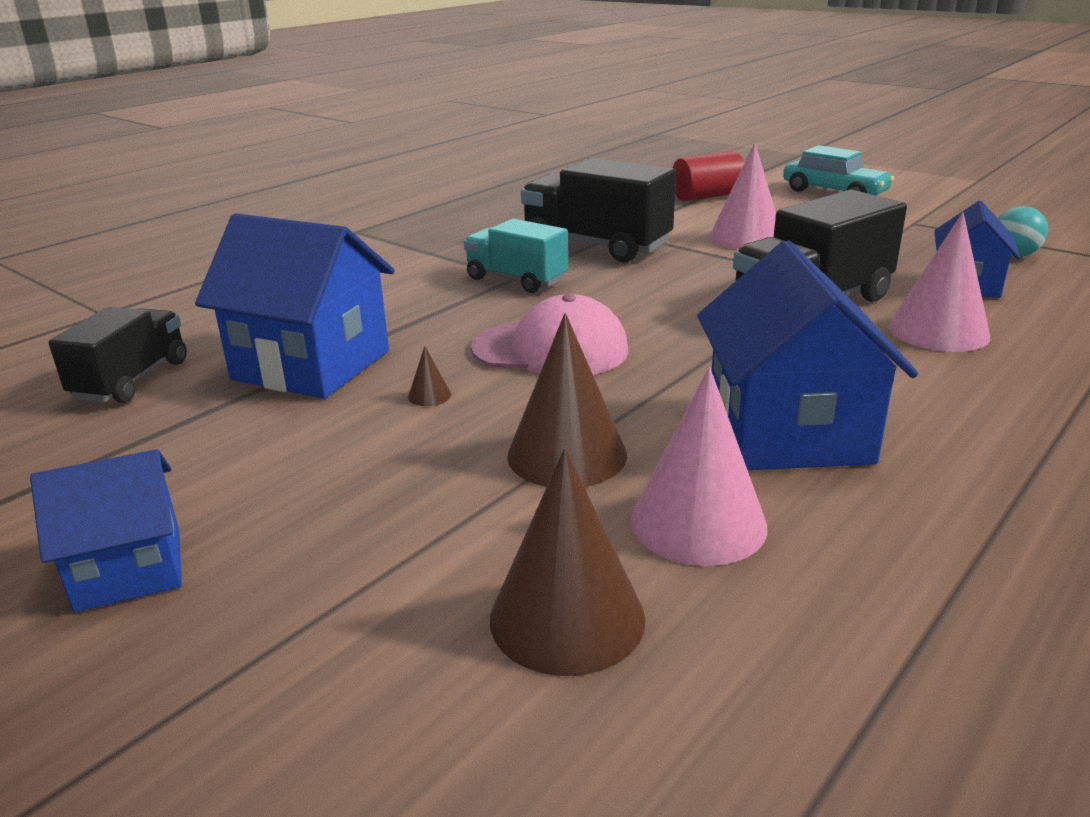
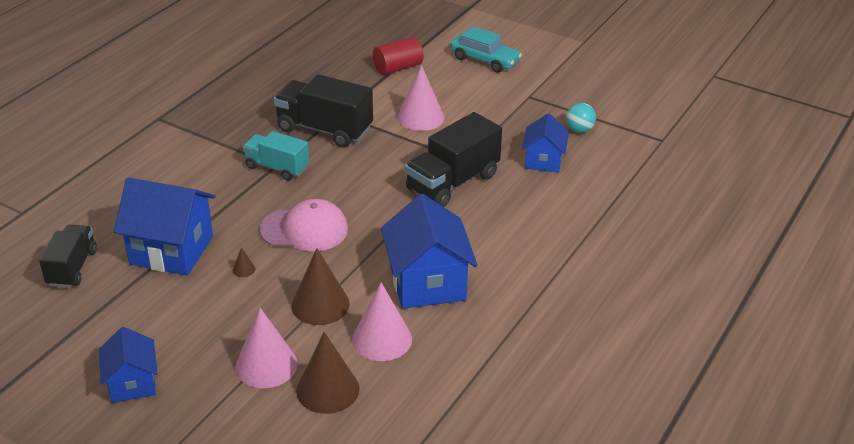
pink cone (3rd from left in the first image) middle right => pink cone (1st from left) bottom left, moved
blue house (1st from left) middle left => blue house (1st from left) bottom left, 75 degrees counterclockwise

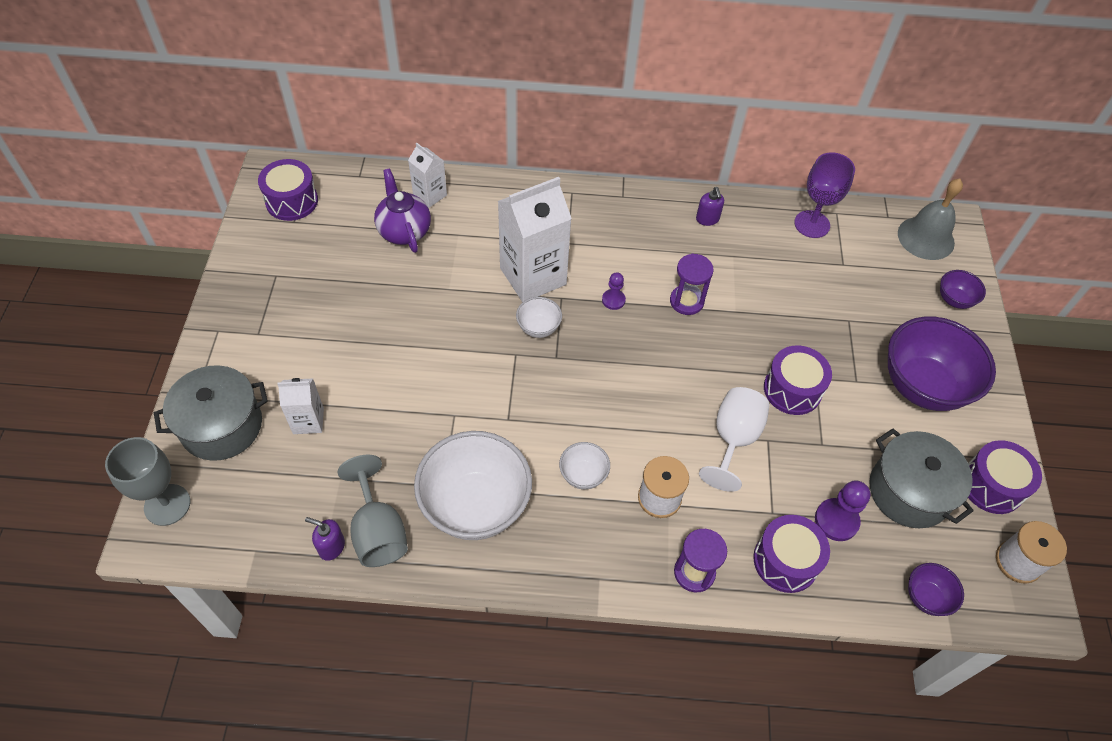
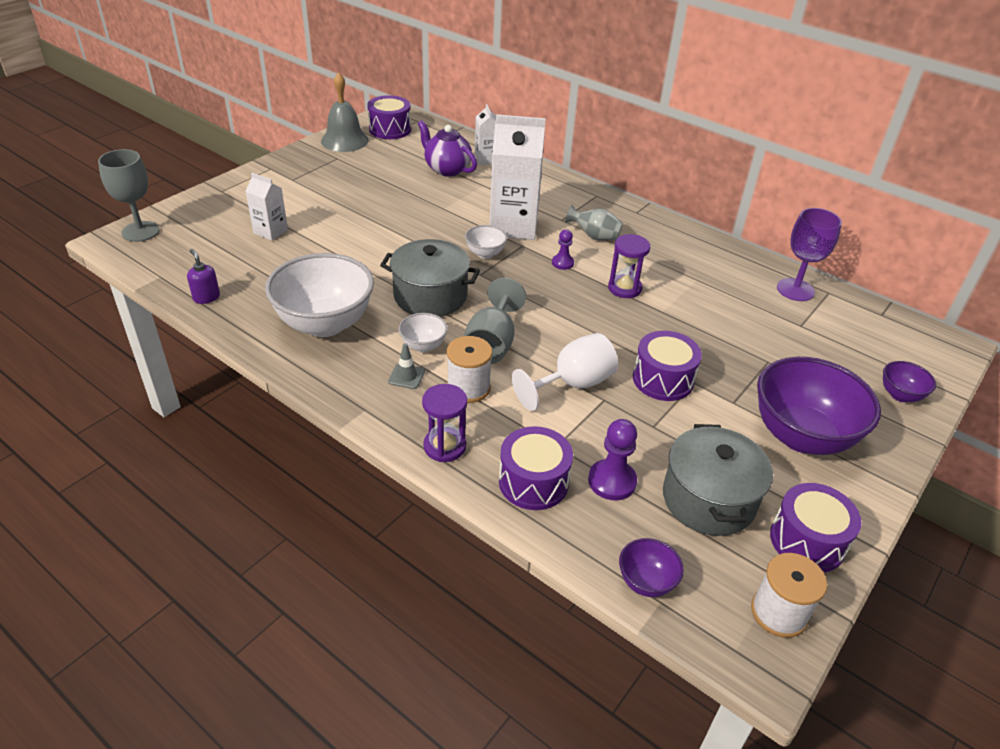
purple teapot top centre, 60 degrees counterclockwise
grey bell top right => grey bell top centre, moved
purple soap dispenser (2nd from left) top centre => nothing
grey pot (1st from left) middle left => grey pot (1st from left) centre, moved
grey goblet (2nd from left) bottom centre => grey goblet (2nd from left) centre, moved
nothing => grey vase top centre
nothing => grey traffic cone centre

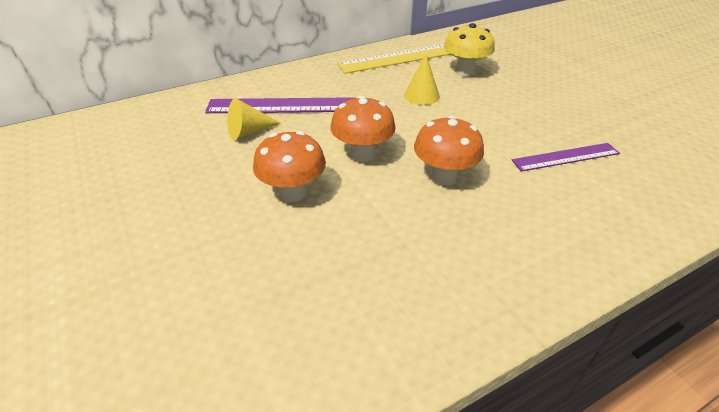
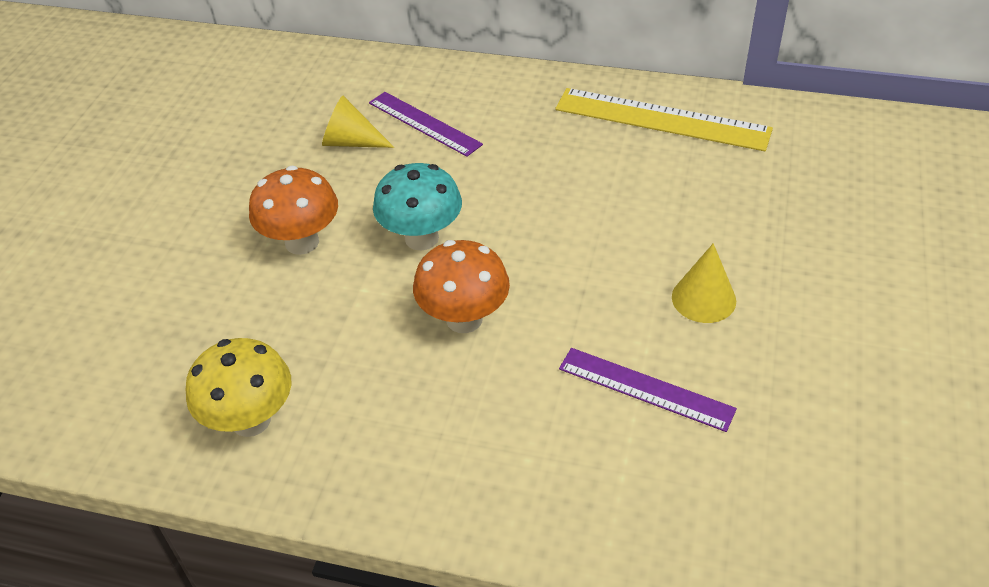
yellow mushroom top centre => yellow mushroom middle left, moved
yellow cone (2nd from left) top centre => yellow cone (2nd from left) middle right, moved
orange mushroom (2nd from left) top centre => turquoise mushroom centre
purple ruler (1st from left) top centre, x0.65

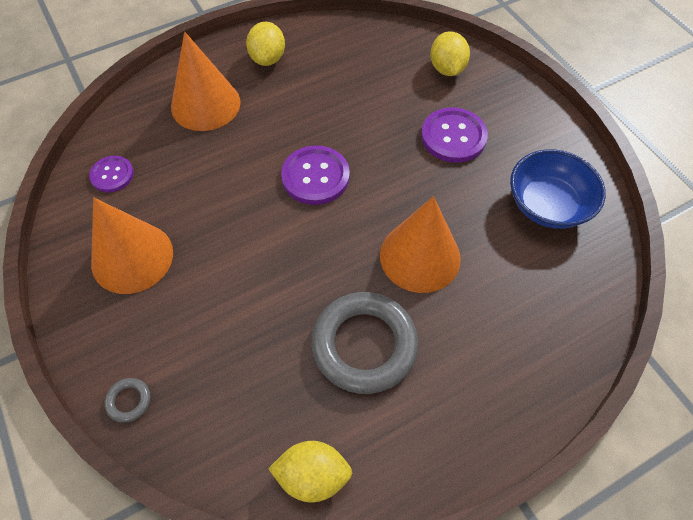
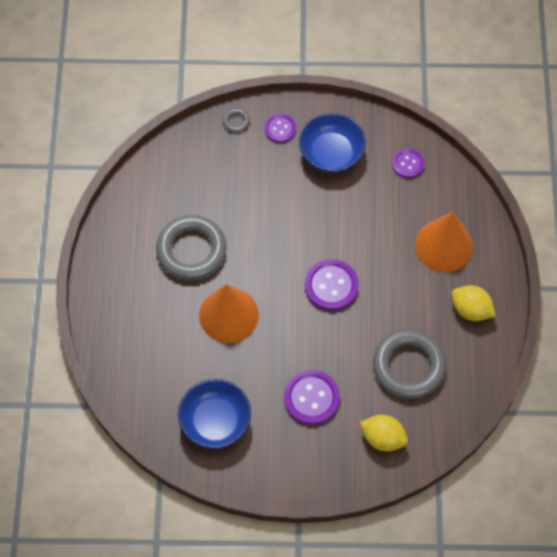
orange cone (1st from left) middle left => blue bowl (2nd from left) top centre
yellow lemon (2nd from left) bottom centre => nothing
nothing => purple button (1st from left) top centre
nothing => grey ring (3rd from left) middle right

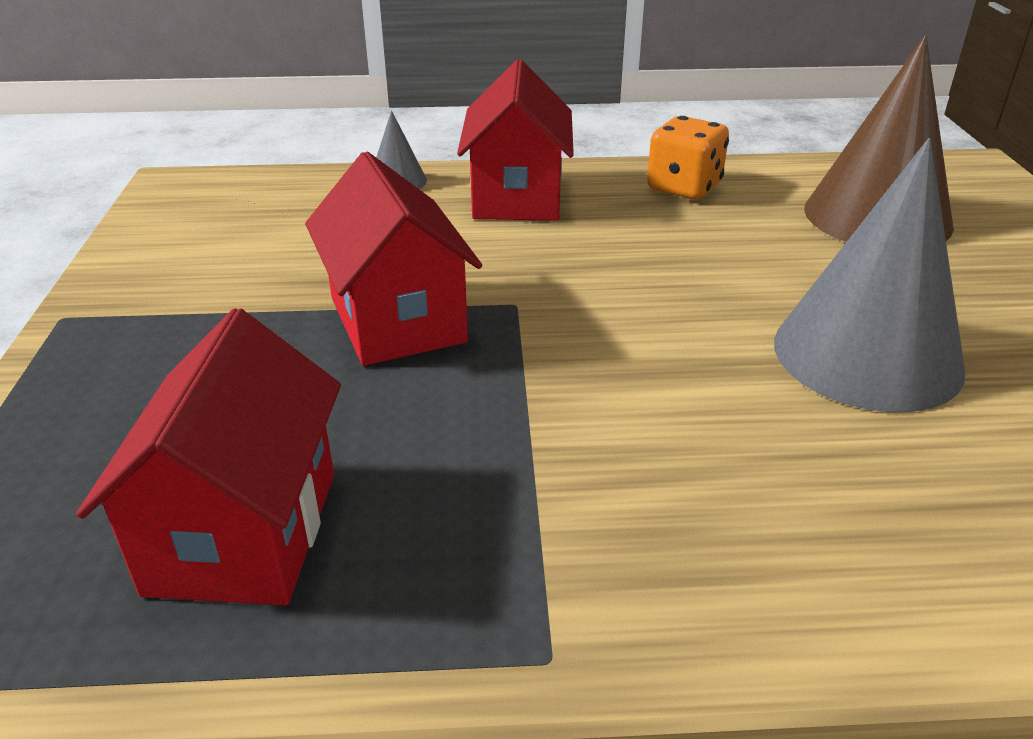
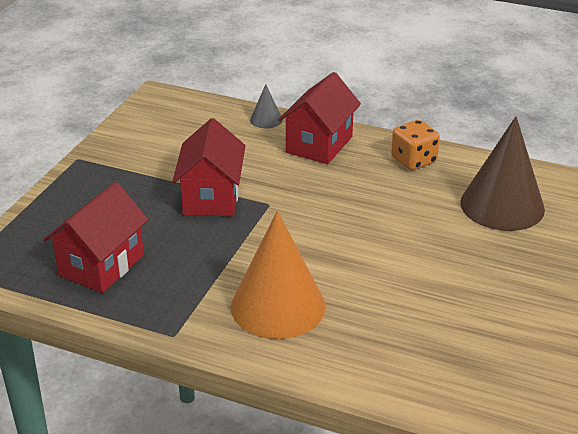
grey cone (2nd from left) middle right => nothing
nothing => orange cone centre

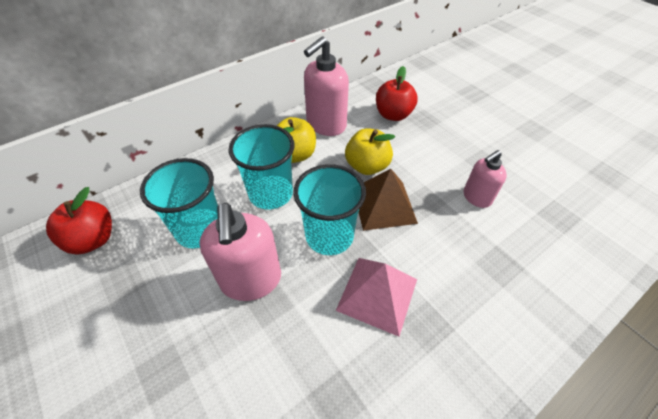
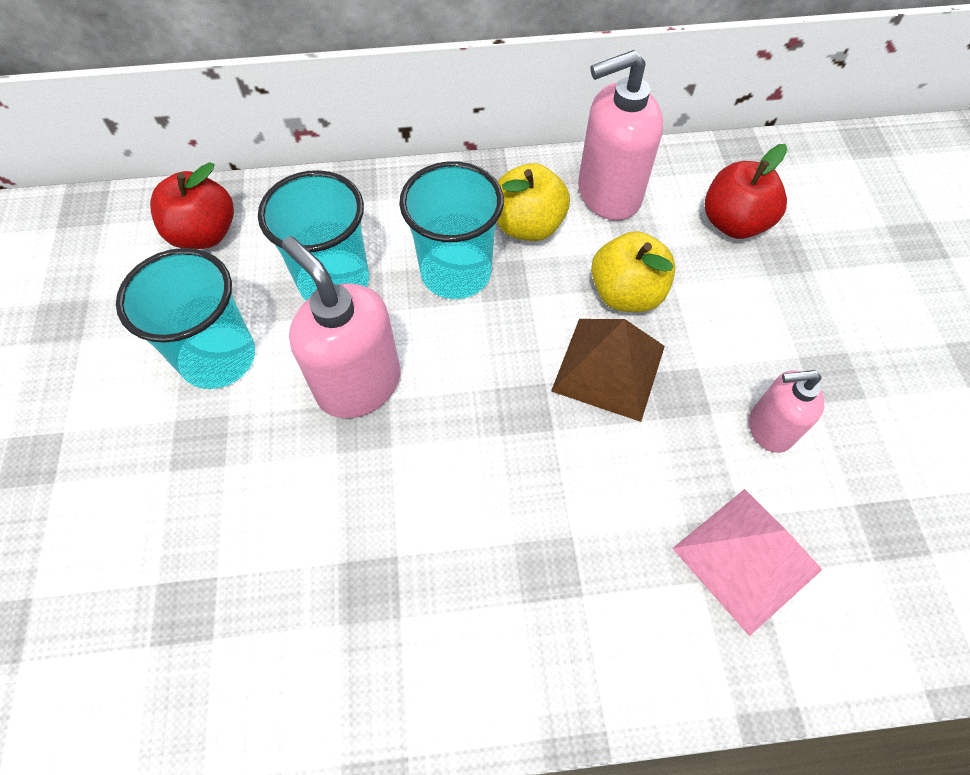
turquoise cup (3rd from left in the first image) centre => turquoise cup (1st from left) middle left, moved
pink soap dispenser (1st from left) centre, 120 degrees clockwise
pink pyramid bottom centre => pink pyramid bottom right, moved

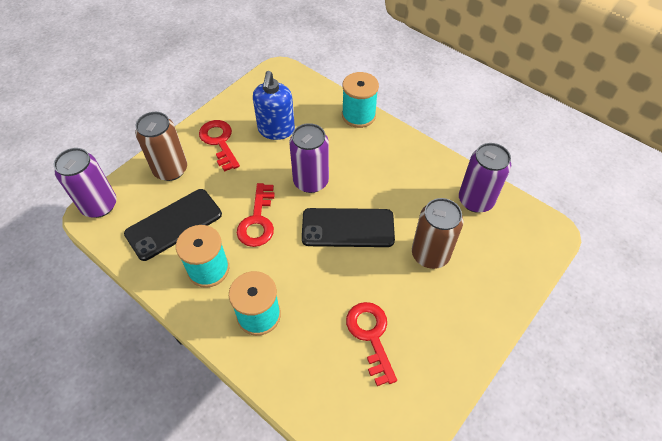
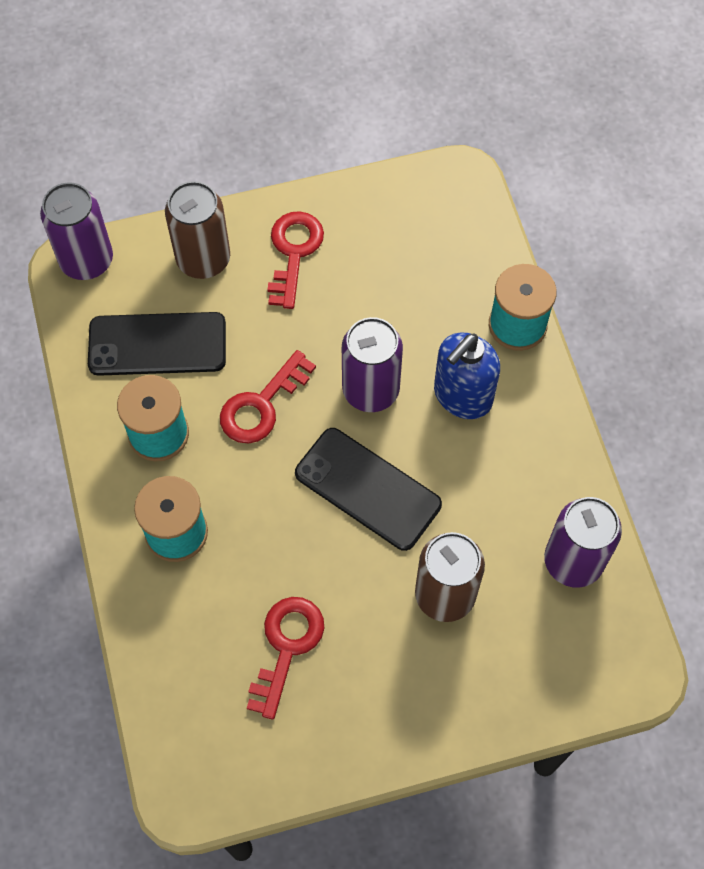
blue soap dispenser top centre => blue soap dispenser centre, moved

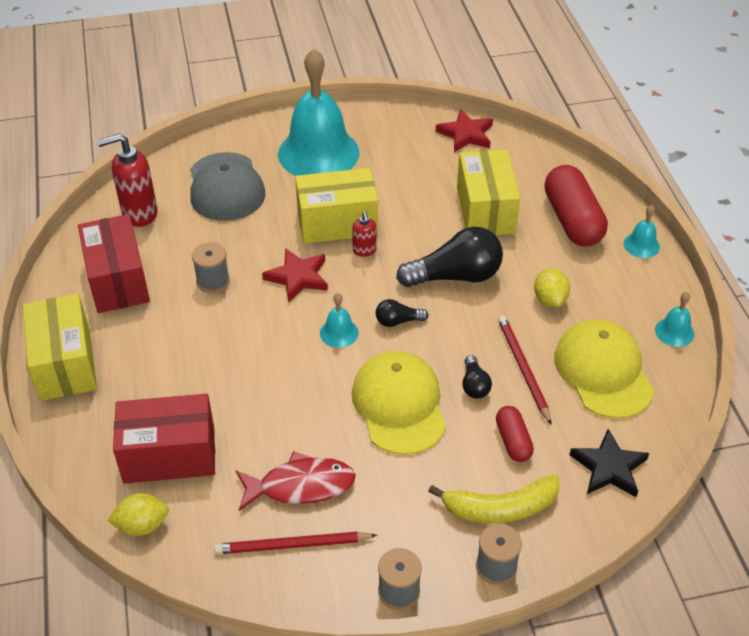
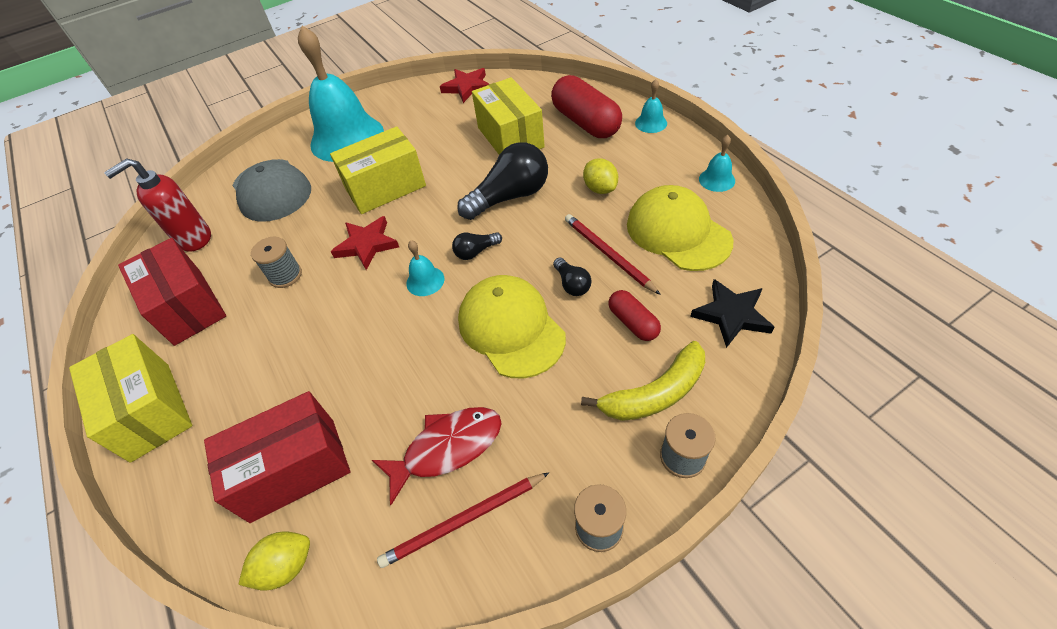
red soap dispenser (2nd from left) centre => nothing

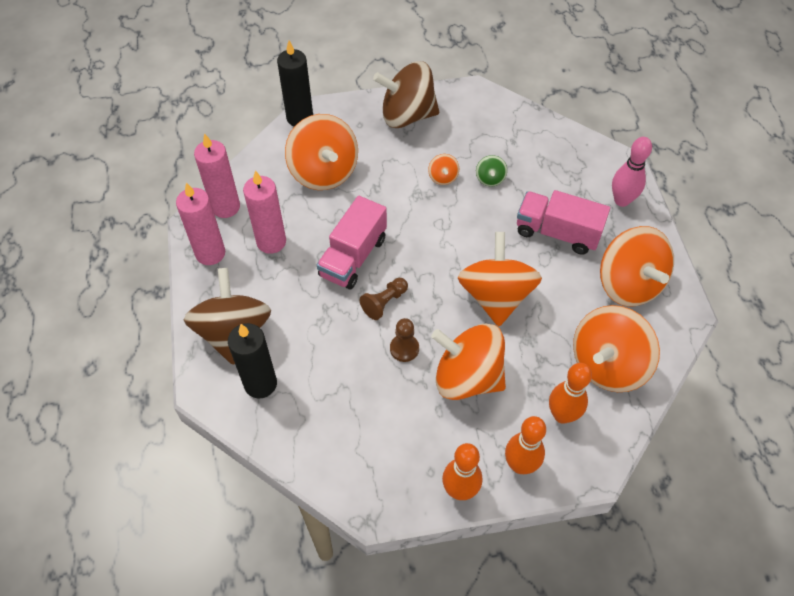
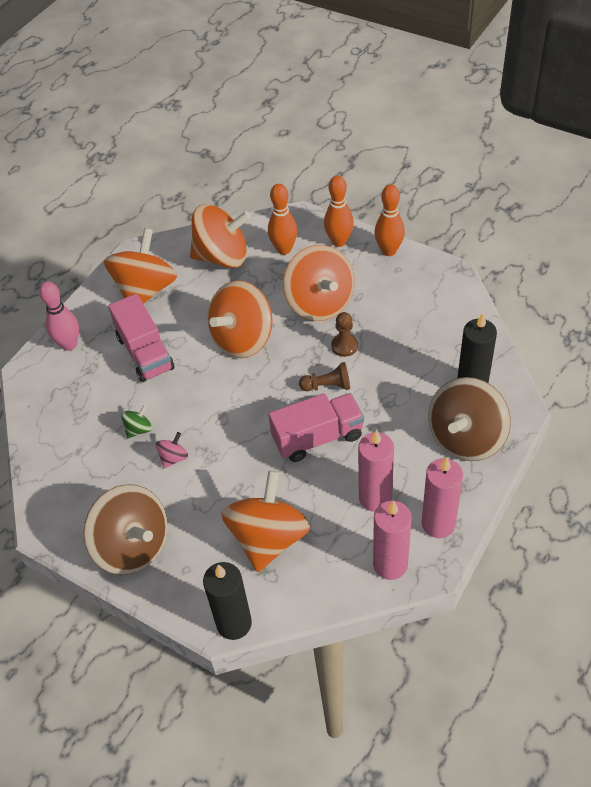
orange spinning top (2nd from left) top centre => pink spinning top middle left

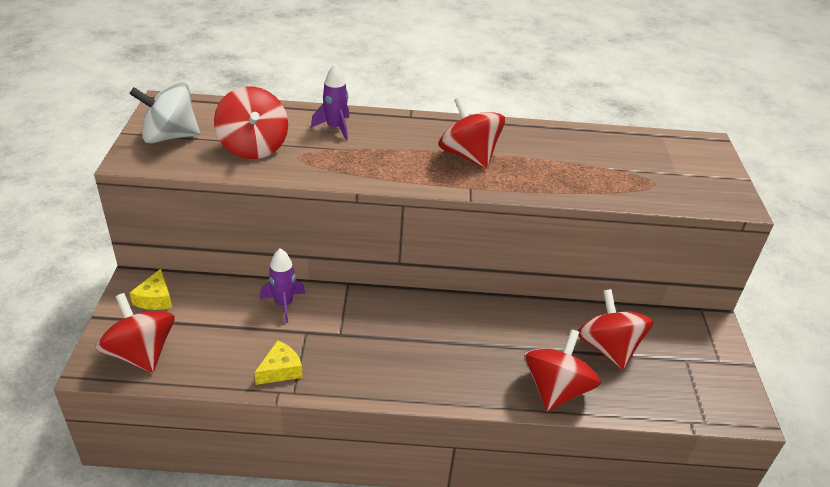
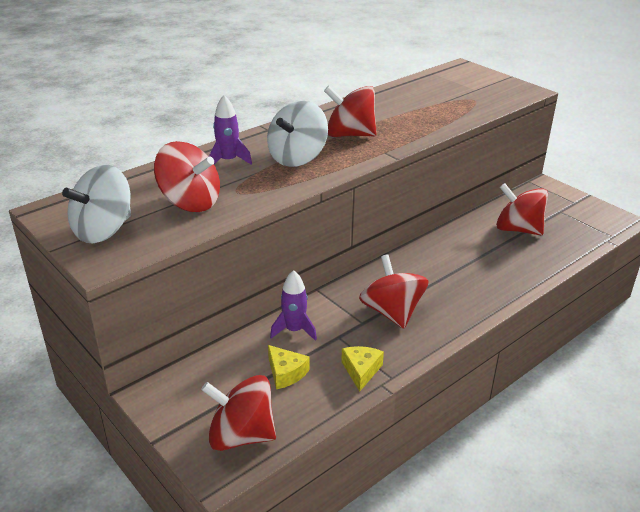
yellow cheese (1st from left) middle left => yellow cheese (1st from left) bottom centre, moved
red spinning top (4th from left) bottom right => red spinning top (4th from left) centre, moved
nothing => white spinning top (2nd from left) top centre

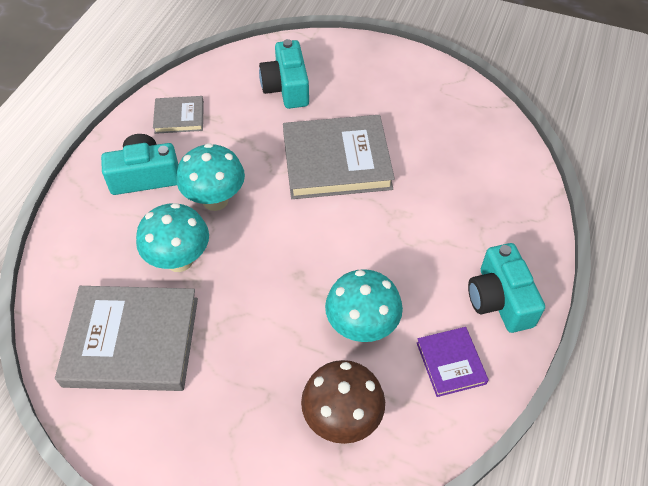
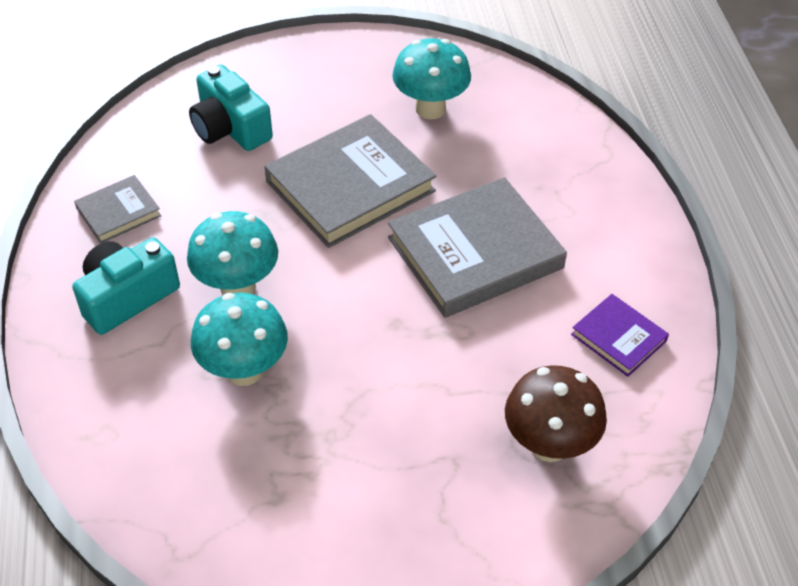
turquoise camera (3rd from left) middle right => nothing
turquoise mushroom (3rd from left) centre => turquoise mushroom (3rd from left) top centre, moved
grey book (1st from left in the first image) bottom left => grey book (3rd from left) centre, moved

